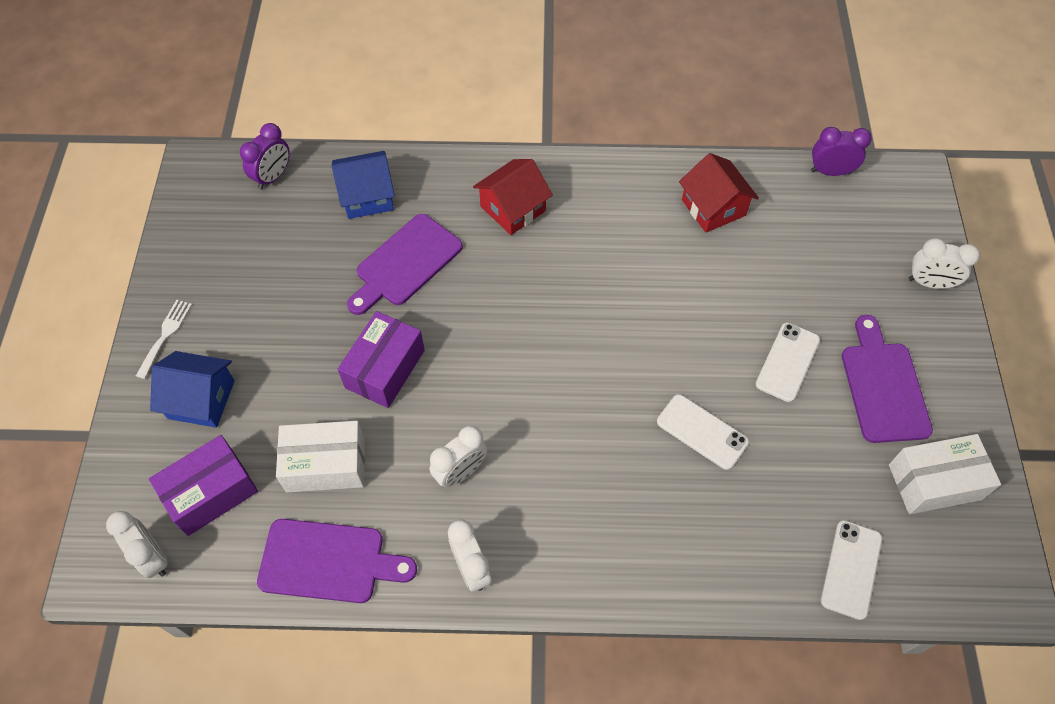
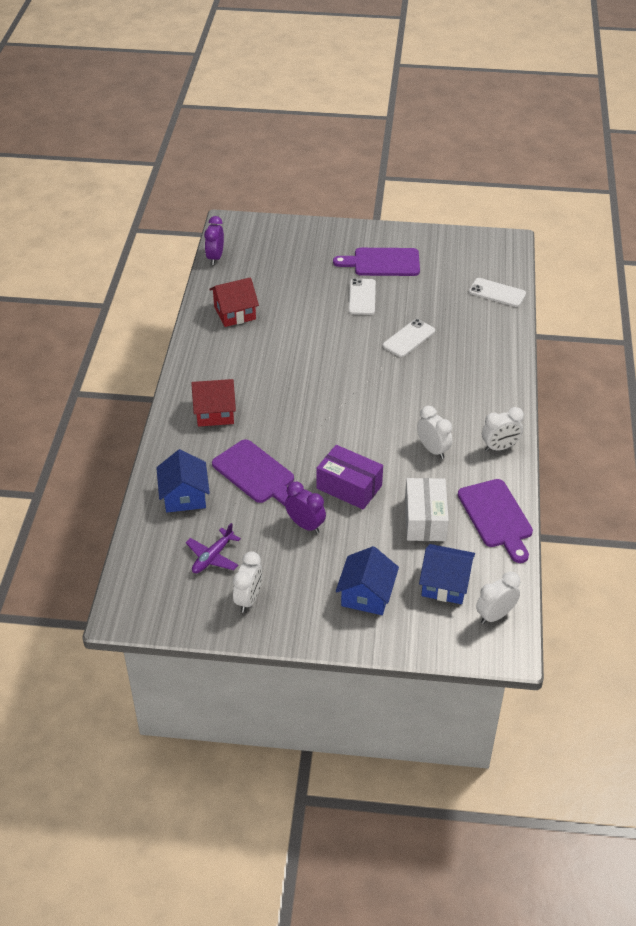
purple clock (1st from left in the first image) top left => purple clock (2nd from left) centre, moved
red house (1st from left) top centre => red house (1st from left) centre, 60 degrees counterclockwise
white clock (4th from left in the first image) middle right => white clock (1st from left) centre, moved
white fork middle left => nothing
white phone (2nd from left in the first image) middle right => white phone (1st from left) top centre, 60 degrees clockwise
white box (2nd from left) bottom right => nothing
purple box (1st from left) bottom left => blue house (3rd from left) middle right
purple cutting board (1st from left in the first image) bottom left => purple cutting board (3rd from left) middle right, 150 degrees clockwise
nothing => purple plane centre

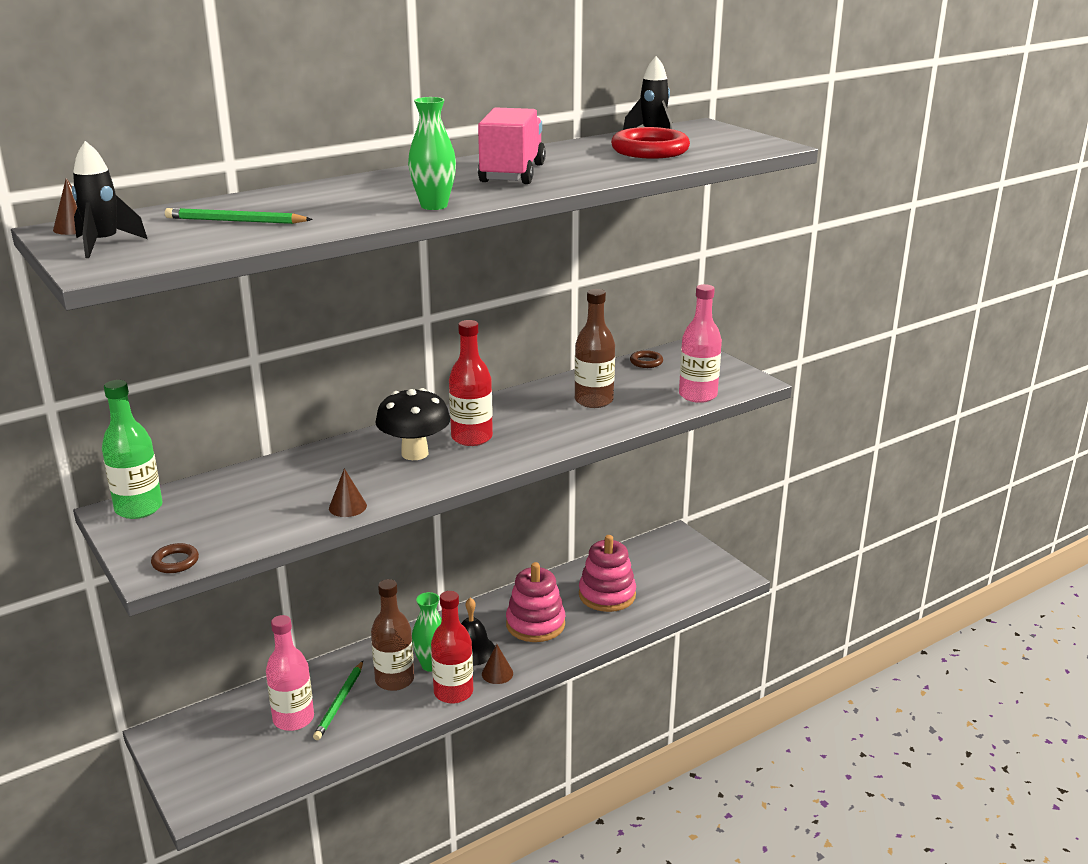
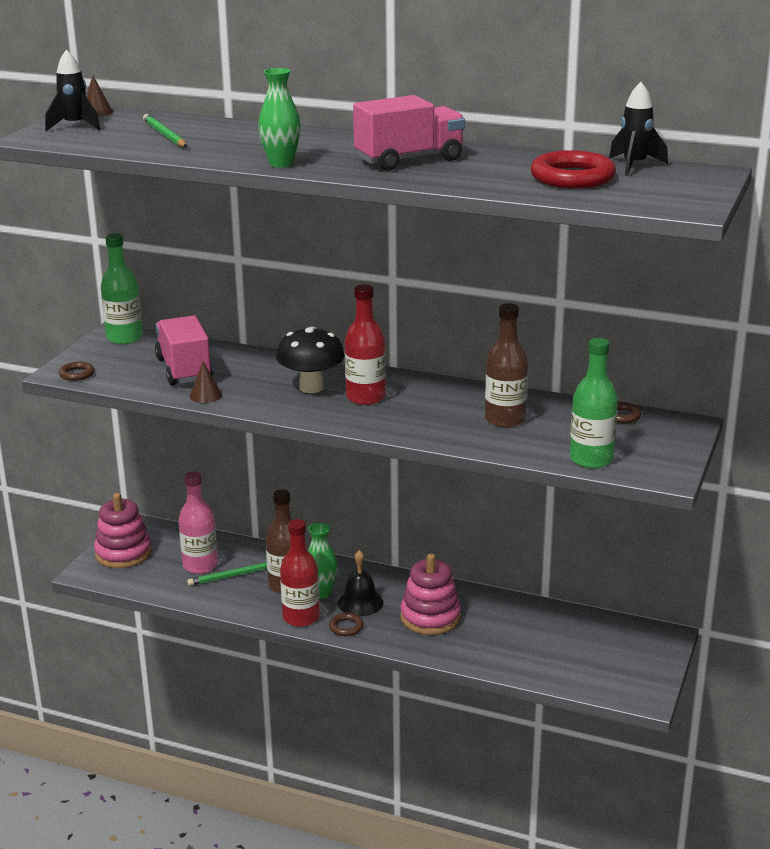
pink bottle (2nd from left) centre => green bottle (2nd from left) middle right
pink stacking toy (2nd from left in the first image) centre => pink stacking toy (1st from left) middle left, moved
brown cone (3rd from left) bottom centre => brown ring (2nd from left) bottom centre
nothing => pink truck (1st from left) middle left

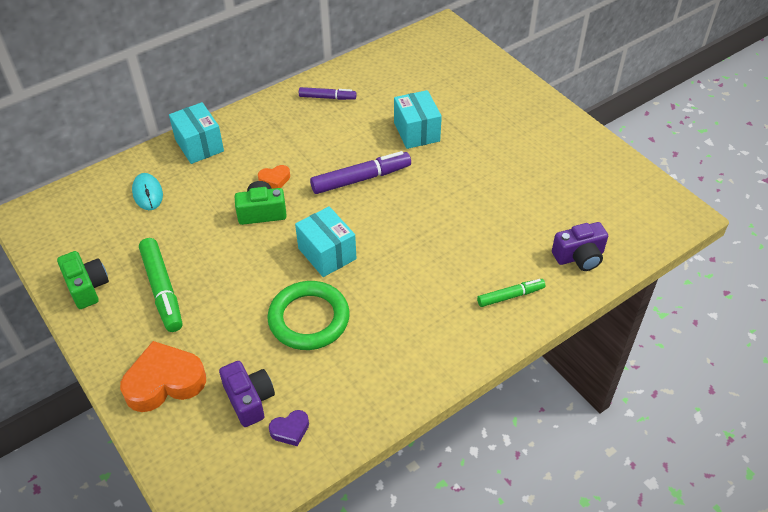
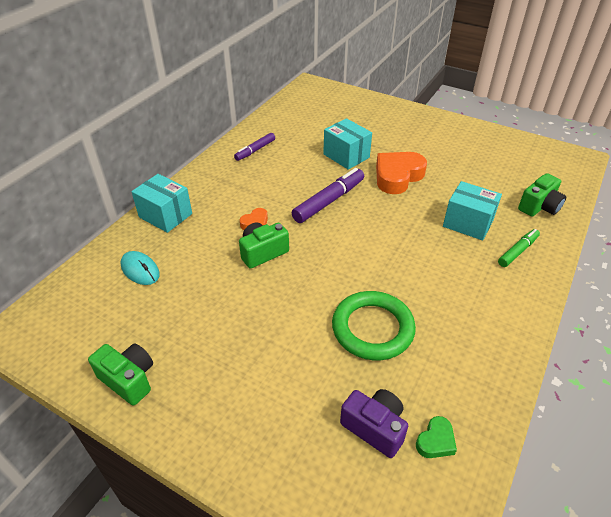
purple marker (1st from left) top centre, 150 degrees clockwise
turquoise box (2nd from left in the first image) centre => turquoise box (3rd from left) middle right, moved
purple camera (2nd from left) middle right => green camera (3rd from left) middle right
green marker (1st from left) middle left => nothing
orange heart (1st from left in the first image) bottom left => orange heart (2nd from left) centre, moved
purple heart bottom centre => green heart bottom right

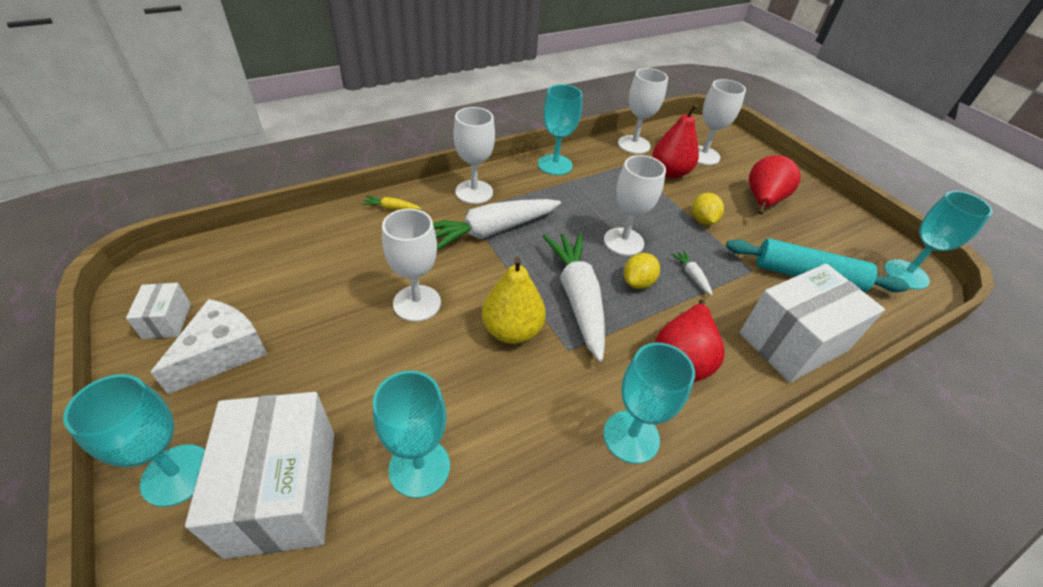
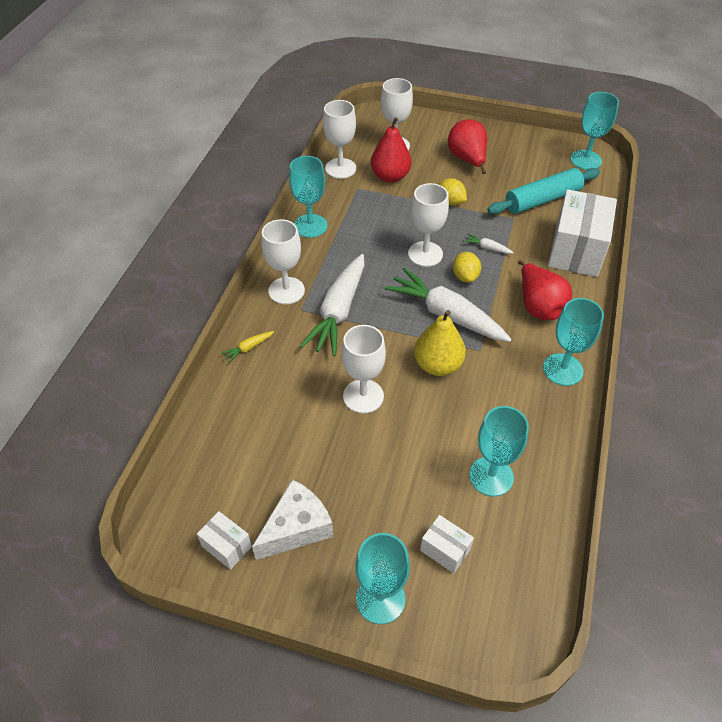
white cheese middle left => white cheese bottom centre, 60 degrees clockwise
white box (2nd from left) bottom left => white box (2nd from left) bottom centre, x0.47

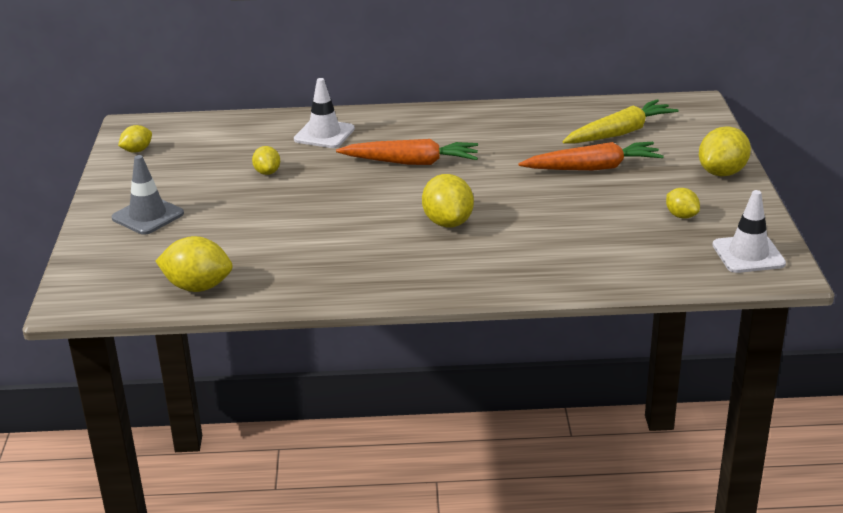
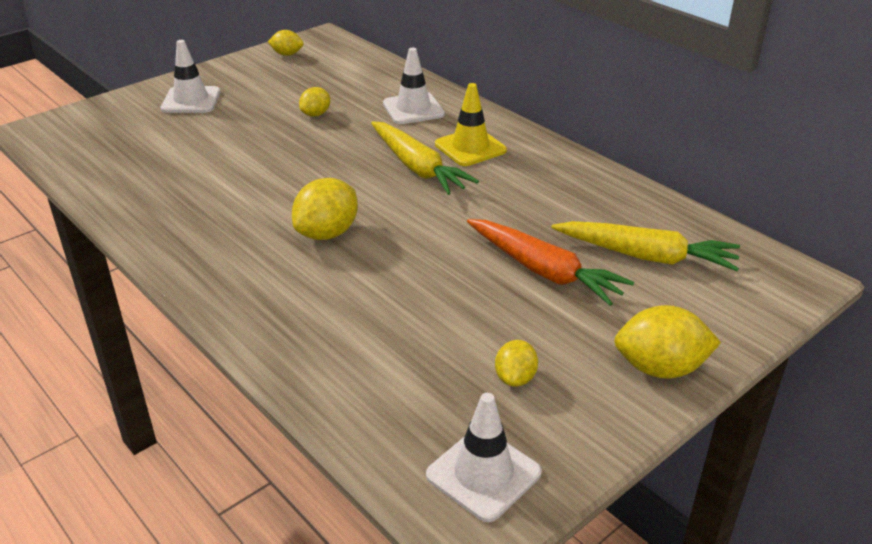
orange carrot (1st from left) top centre => yellow carrot (1st from left) top centre
grey traffic cone middle left => white traffic cone (1st from left) top left
yellow lemon (2nd from left) middle left => nothing
nothing => yellow traffic cone top centre

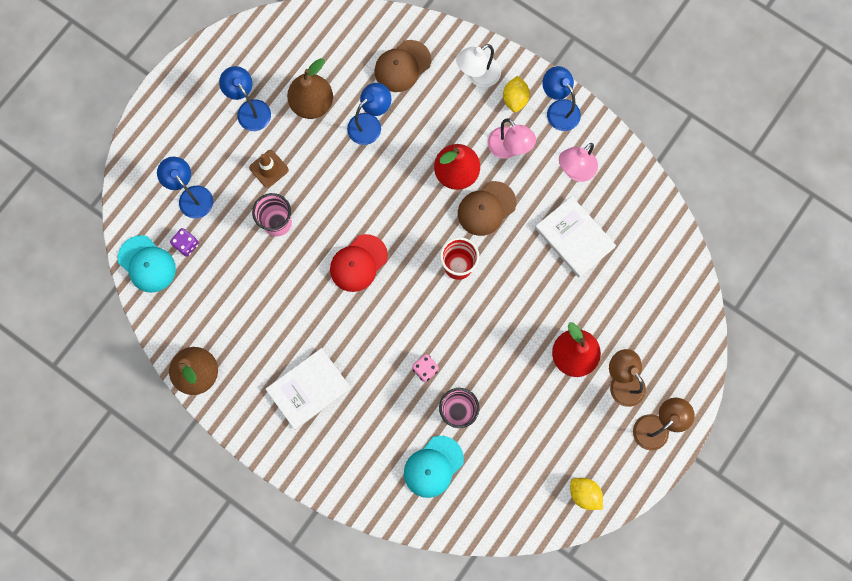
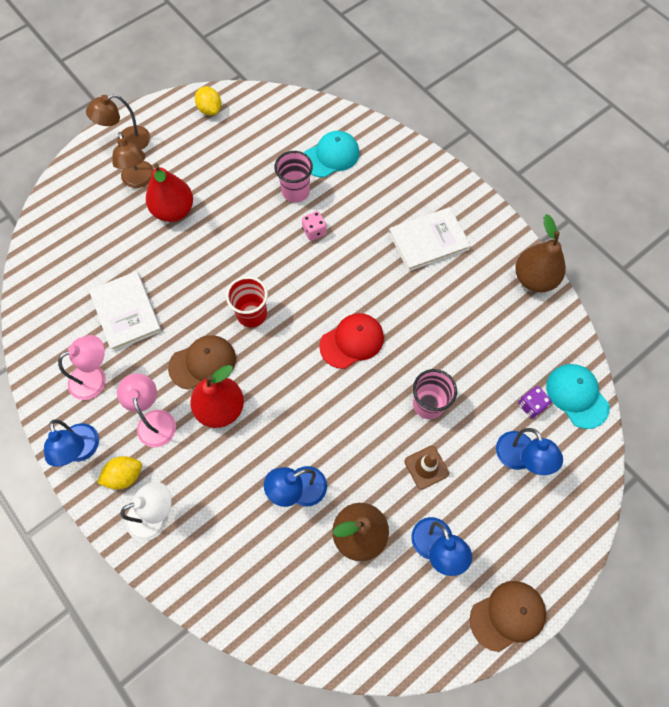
brown cap (1st from left in the first image) top centre => brown cap (2nd from left) bottom right, moved
yellow lemon (1st from left) top centre => yellow lemon (1st from left) bottom left, 45 degrees clockwise

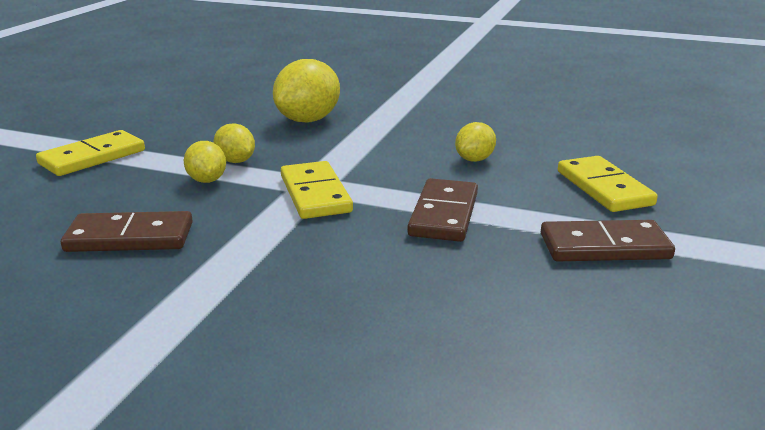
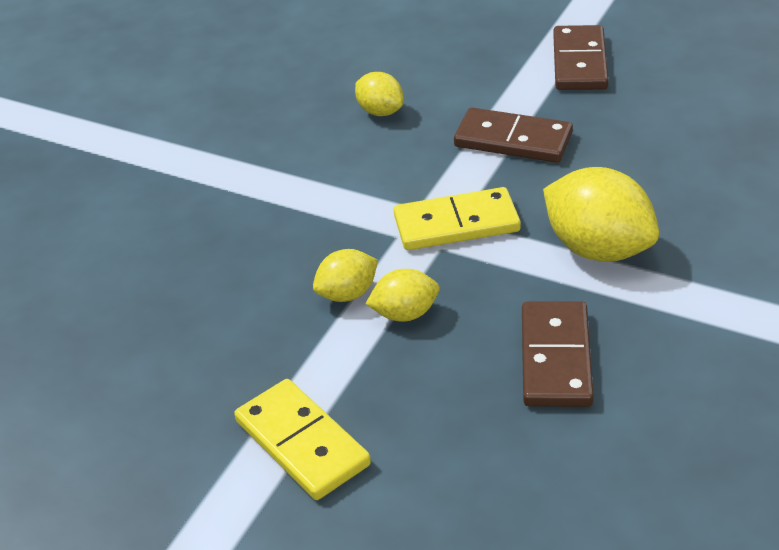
yellow lemon (3rd from left in the first image) top centre => yellow lemon (4th from left) middle right, moved
yellow domino (3rd from left) middle right => nothing

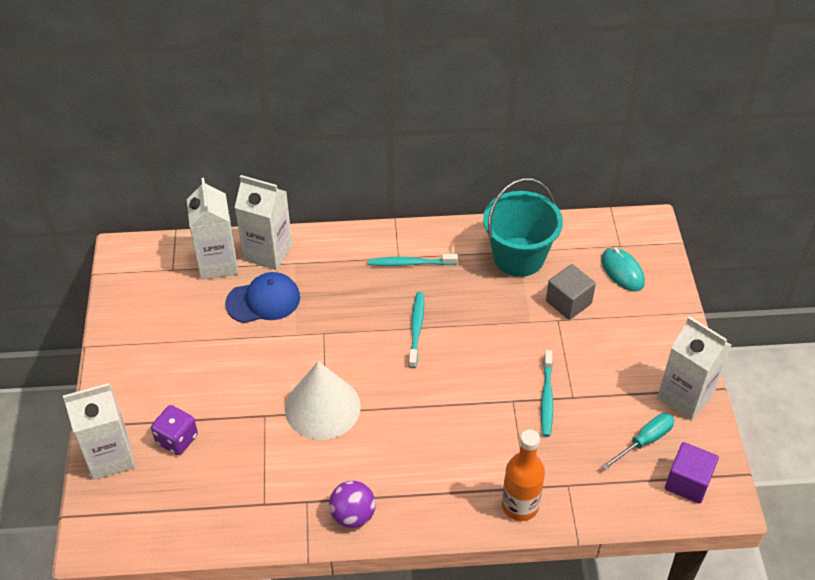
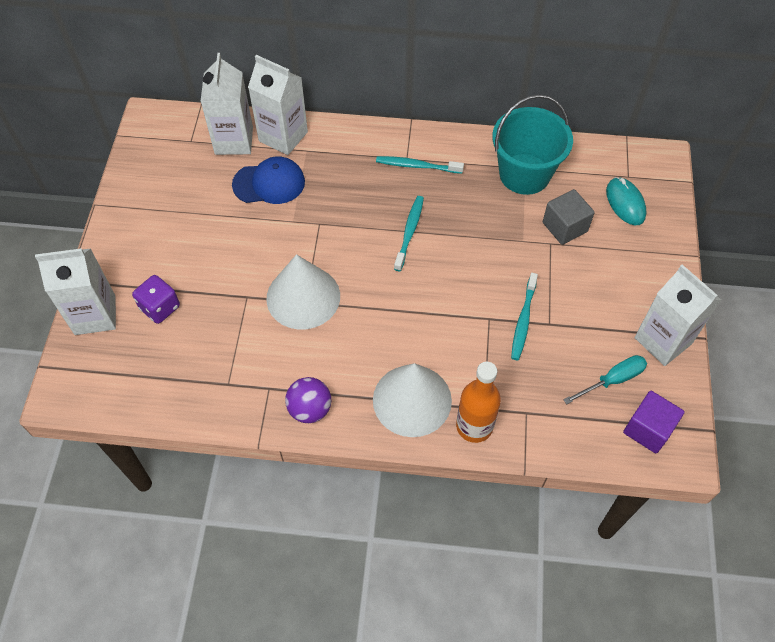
nothing => white cone (2nd from left) centre

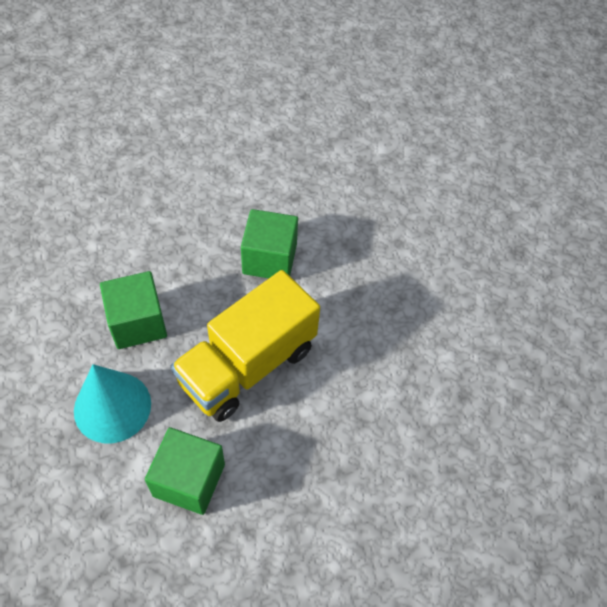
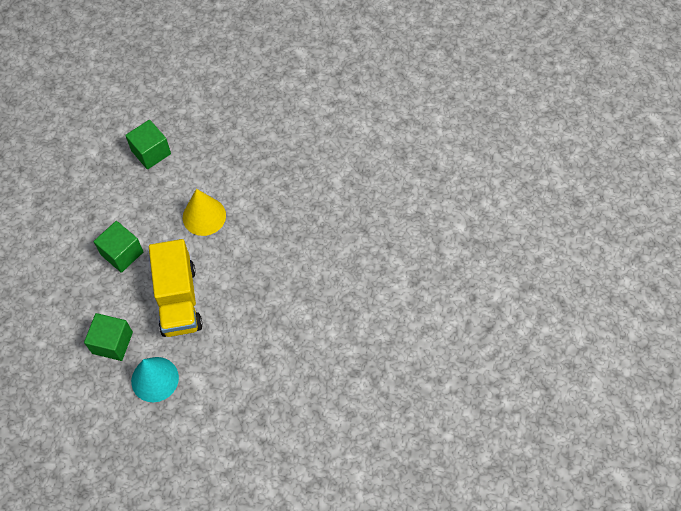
green cube (2nd from left in the first image) bottom left => green cube (3rd from left) top left, moved
nothing => yellow cone middle left

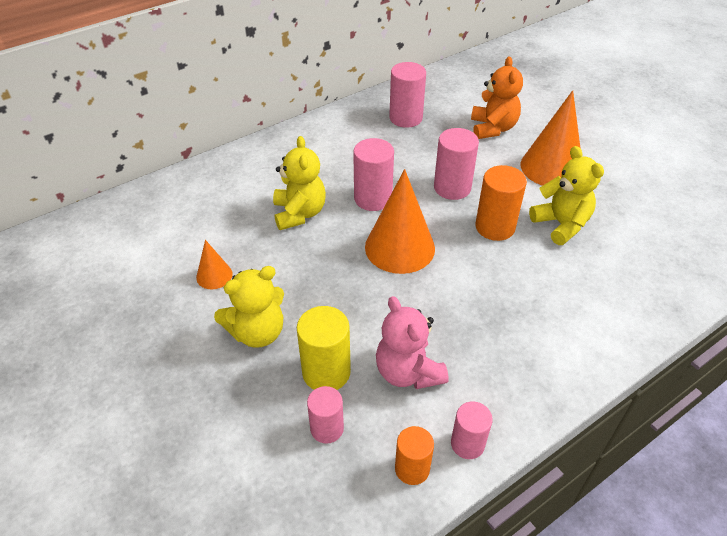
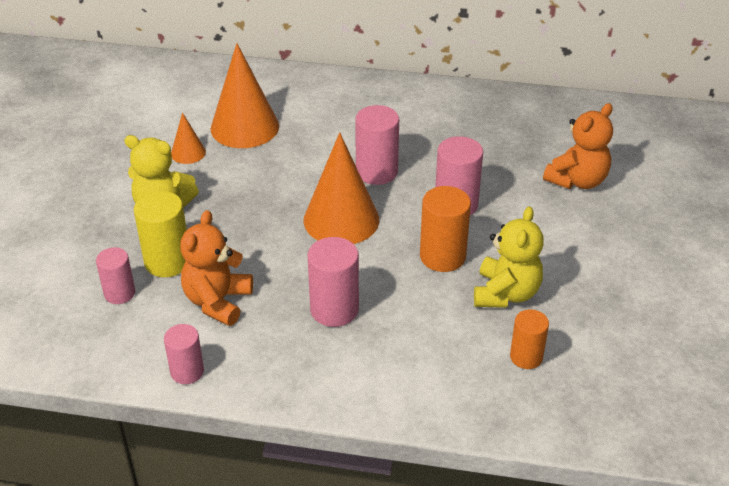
pink cylinder (3rd from left) top centre => pink cylinder (3rd from left) centre, moved
orange cone (3rd from left in the first image) top right => orange cone (2nd from left) top centre, moved
yellow teddy bear (2nd from left) centre => nothing
pink teddy bear centre => orange teddy bear (1st from left) middle left
orange cylinder (1st from left in the first image) bottom centre => orange cylinder (2nd from left) bottom right, moved

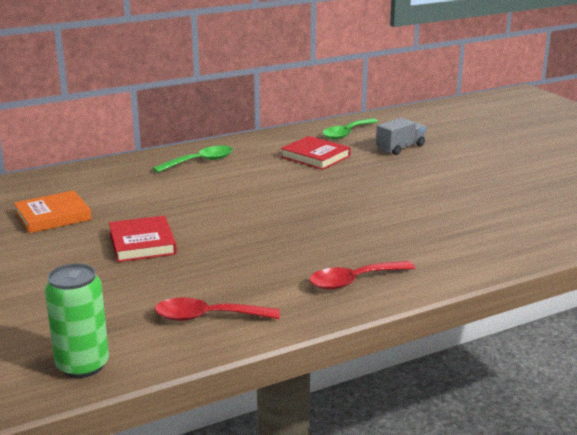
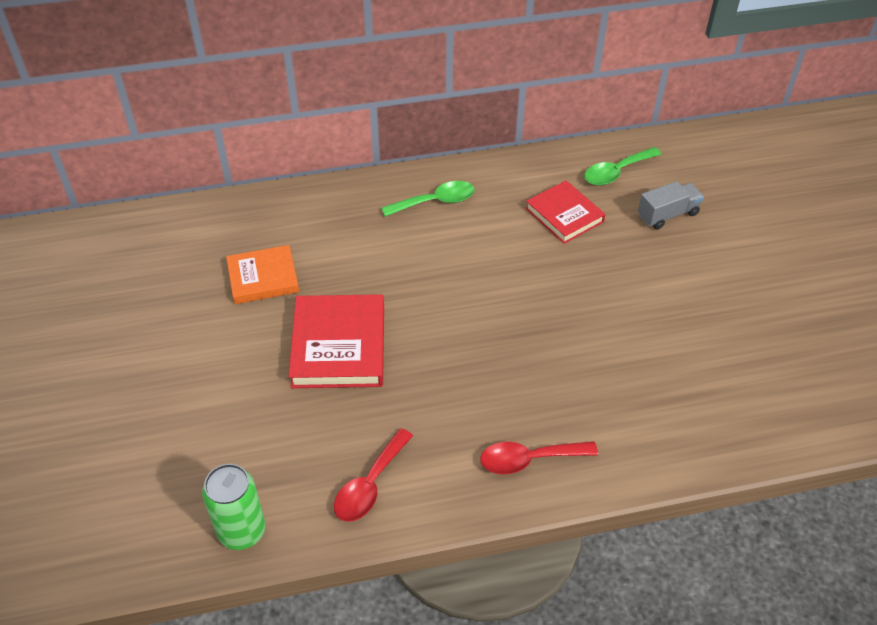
red book (1st from left) middle left => red book (1st from left) centre, x1.51
red spoon (1st from left) bottom centre, 75 degrees counterclockwise

